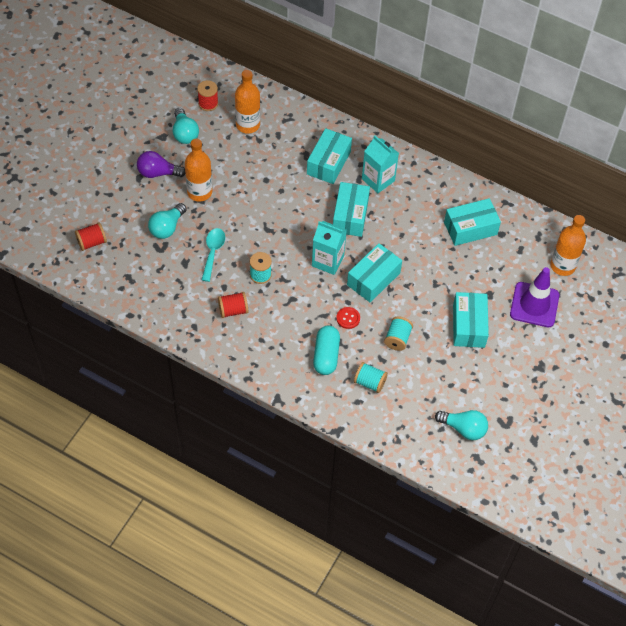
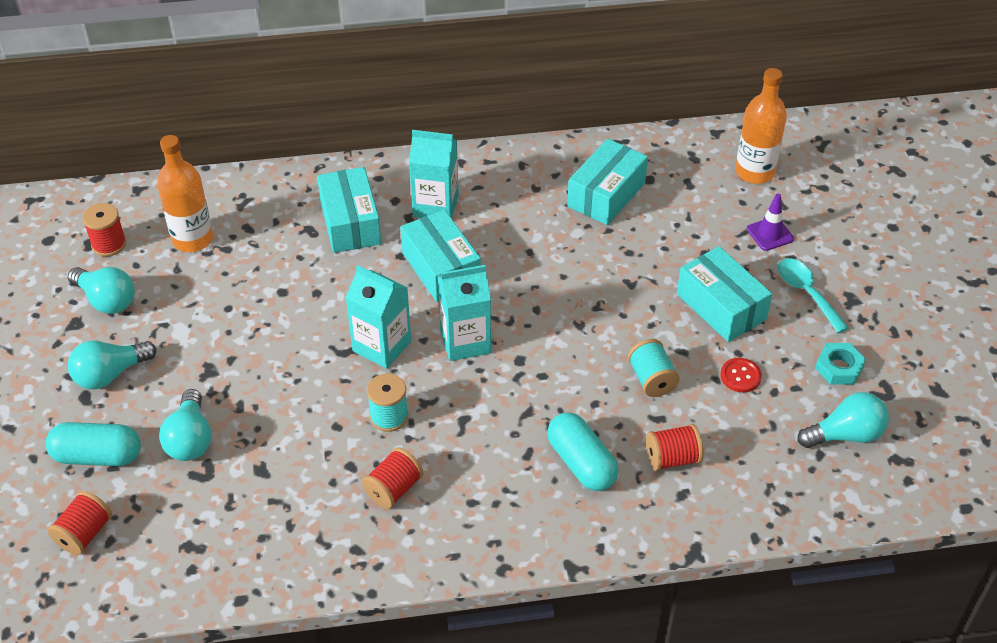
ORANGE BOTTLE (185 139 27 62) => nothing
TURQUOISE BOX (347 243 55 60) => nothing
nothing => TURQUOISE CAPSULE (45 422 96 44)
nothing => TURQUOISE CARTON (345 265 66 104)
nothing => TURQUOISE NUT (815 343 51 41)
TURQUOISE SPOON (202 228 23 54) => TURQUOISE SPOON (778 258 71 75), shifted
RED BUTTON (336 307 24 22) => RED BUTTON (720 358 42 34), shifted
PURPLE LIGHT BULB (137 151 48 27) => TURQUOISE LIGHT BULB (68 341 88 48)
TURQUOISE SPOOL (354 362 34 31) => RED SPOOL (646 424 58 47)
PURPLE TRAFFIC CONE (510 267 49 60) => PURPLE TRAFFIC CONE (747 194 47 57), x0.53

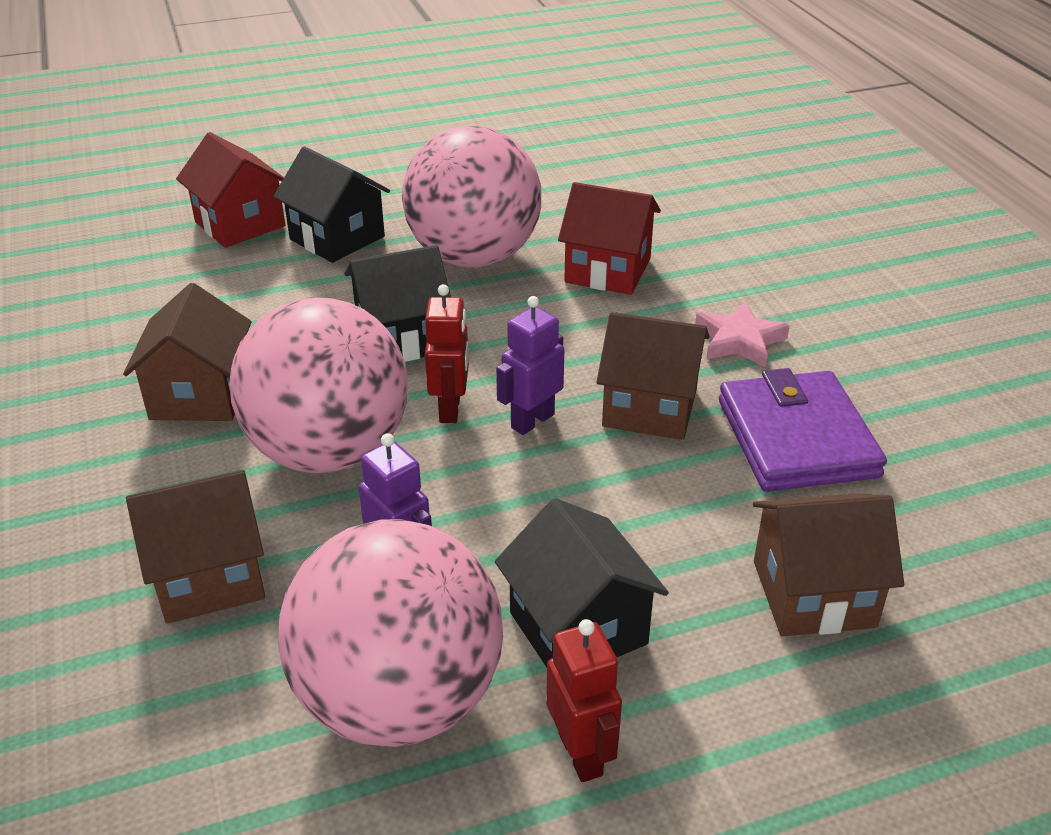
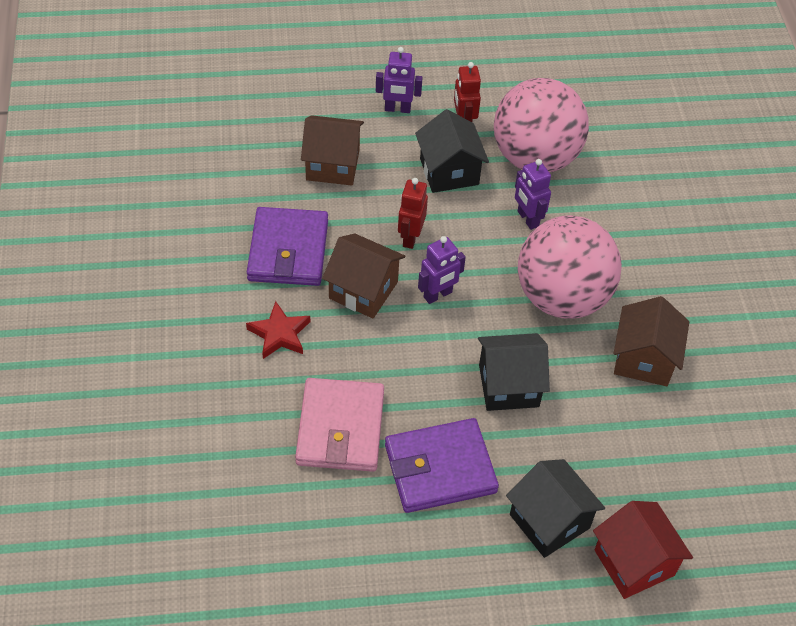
BROWN HOUSE (126 470 139 154) => nothing
nothing => PURPLE ROBOT (376 47 47 66)
RED ROBOT (425 284 44 139) => RED ROBOT (398 178 30 71), shifted
PINK BALL (402 126 139 142) => PURPLE WALLET (385 418 114 95)
RED HOUSE (558 182 103 113) => PINK WALLET (295 378 89 94)
PINK STAR (695 301 95 67) => RED STAR (246 301 64 58)

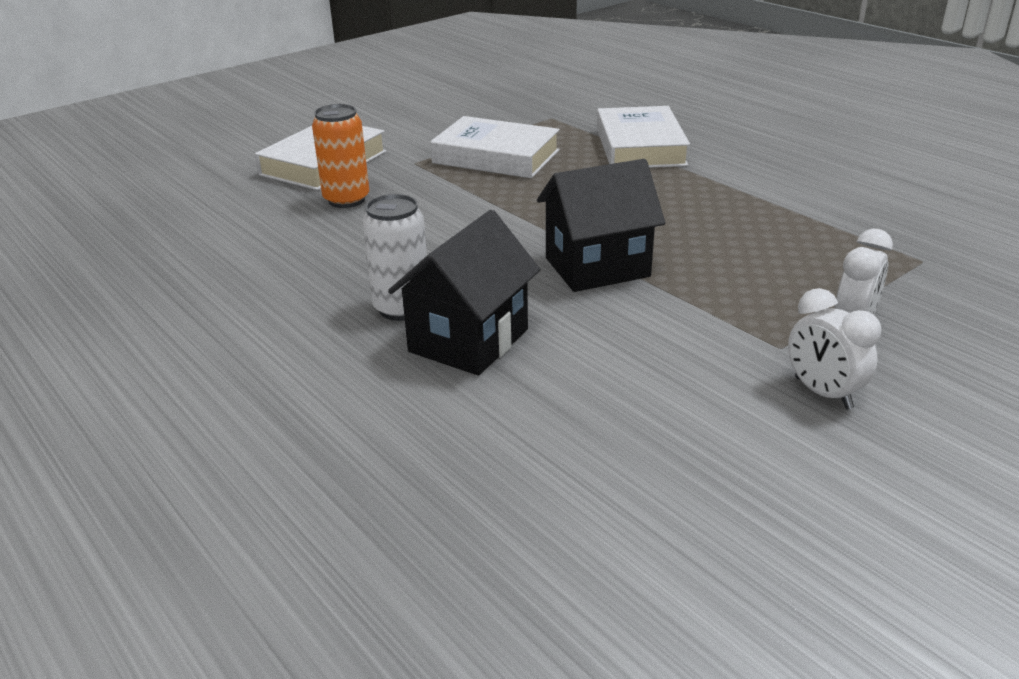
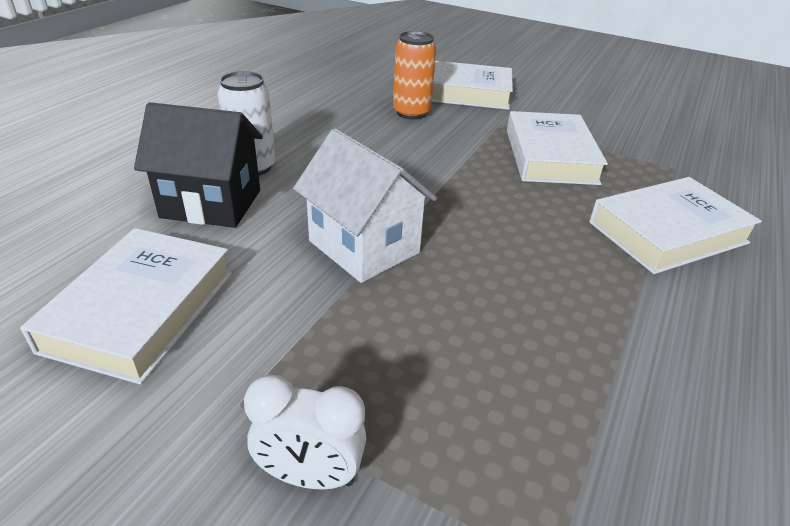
WHITE CLOCK (788 288 93 121) => nothing
nothing => WHITE BOOK (20 228 212 156)
BLACK HOUSE (537 159 128 133) => WHITE HOUSE (293 128 144 155)

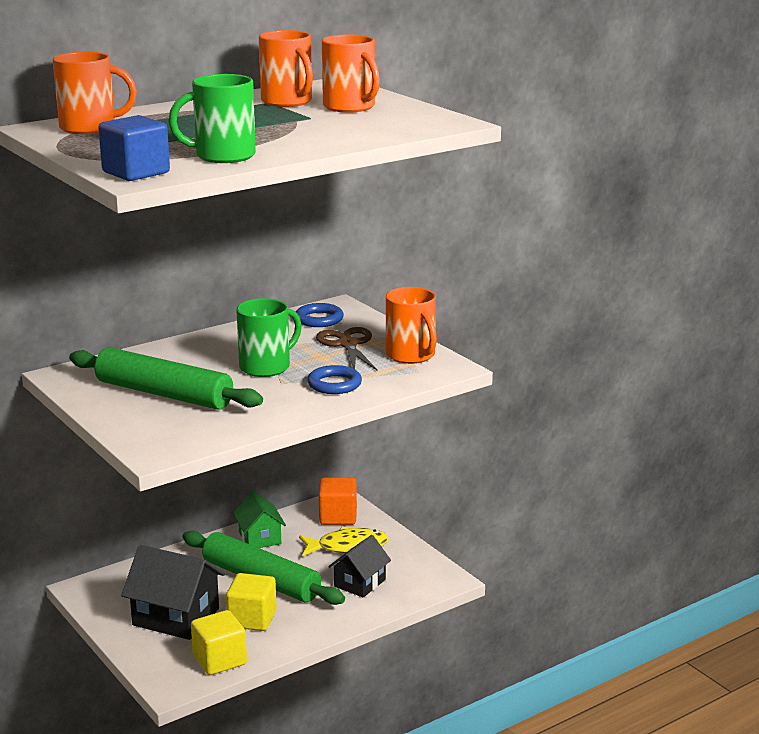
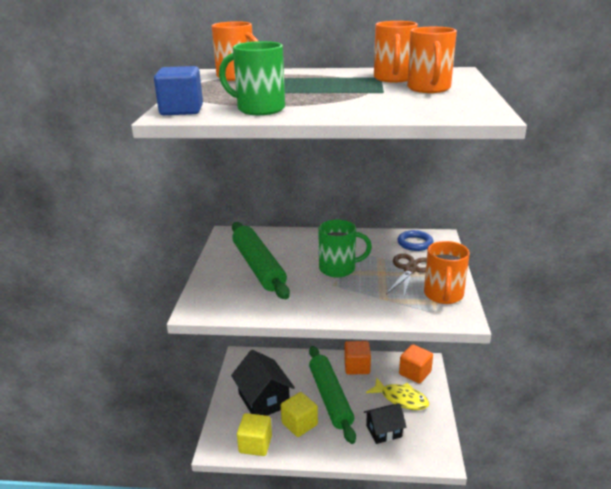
BLUE RING (307 365 55 29) => nothing
GREEN HOUSE (233 491 53 57) => ORANGE CUBE (344 341 27 33)

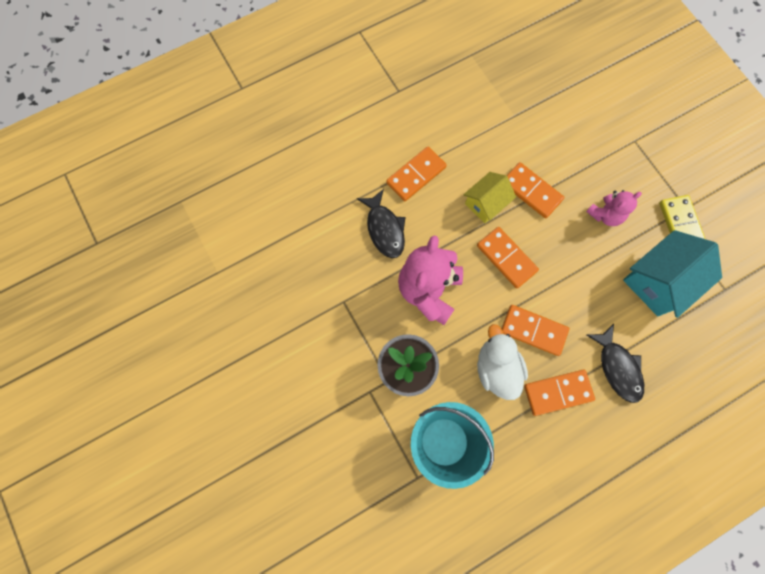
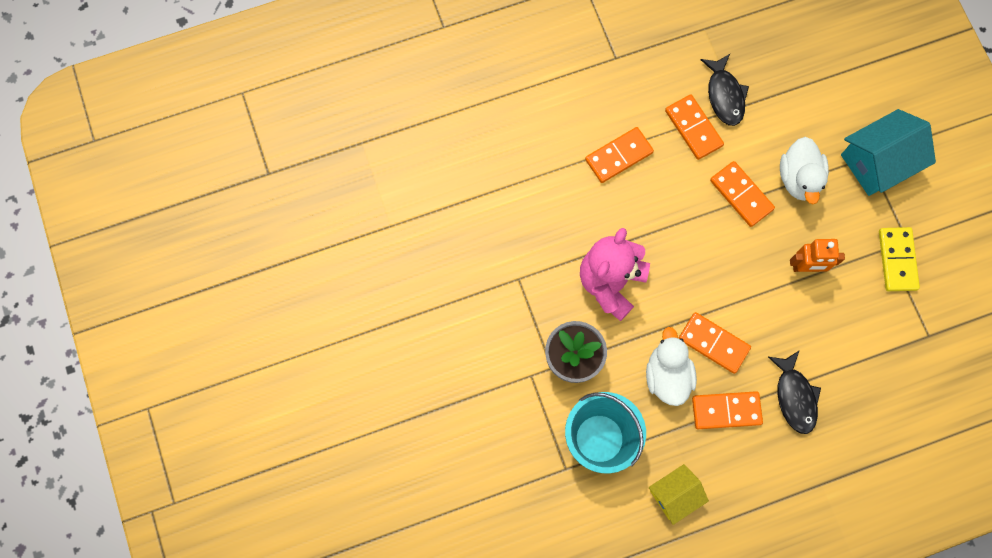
PINK TEDDY BEAR (586 190 56 36) => nothing
nothing => WHITE DUCK (780 137 49 67)
nothing => ORANGE ROBOT (790 239 55 33)
BLACK FISH (357 189 48 69) => BLACK FISH (700 54 49 72), shifted
YELLOW HOUSE (463 172 53 51) => YELLOW HOUSE (649 464 60 61), shifted
ORANGE DOMINO (477 227 62 62) => ORANGE DOMINO (665 94 59 66), shifted
TURQUOISE HOUSE (623 230 99 88) => TURQUOISE HOUSE (841 109 95 87), shifted

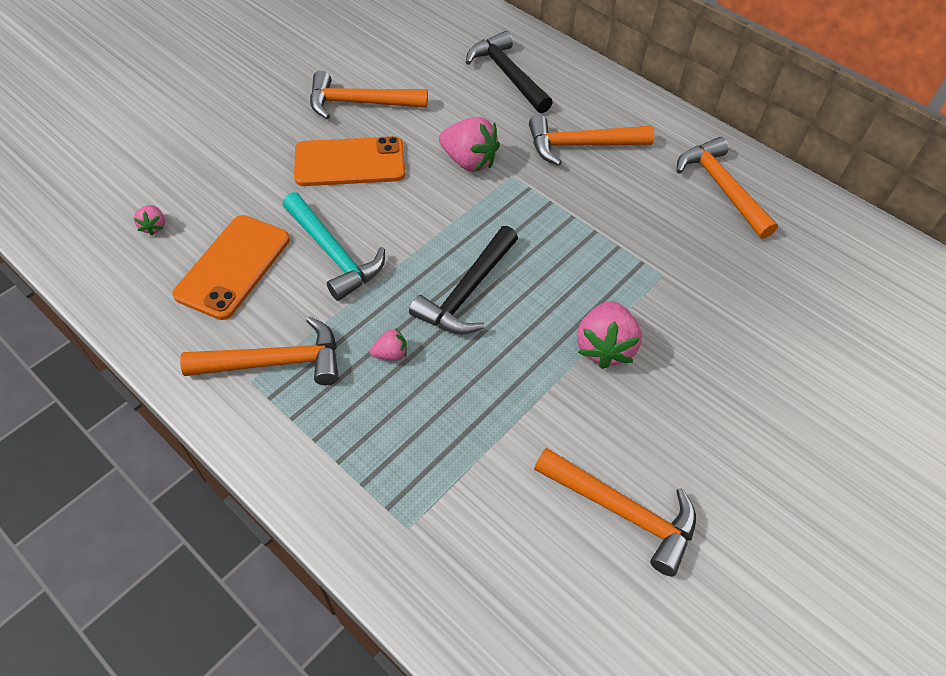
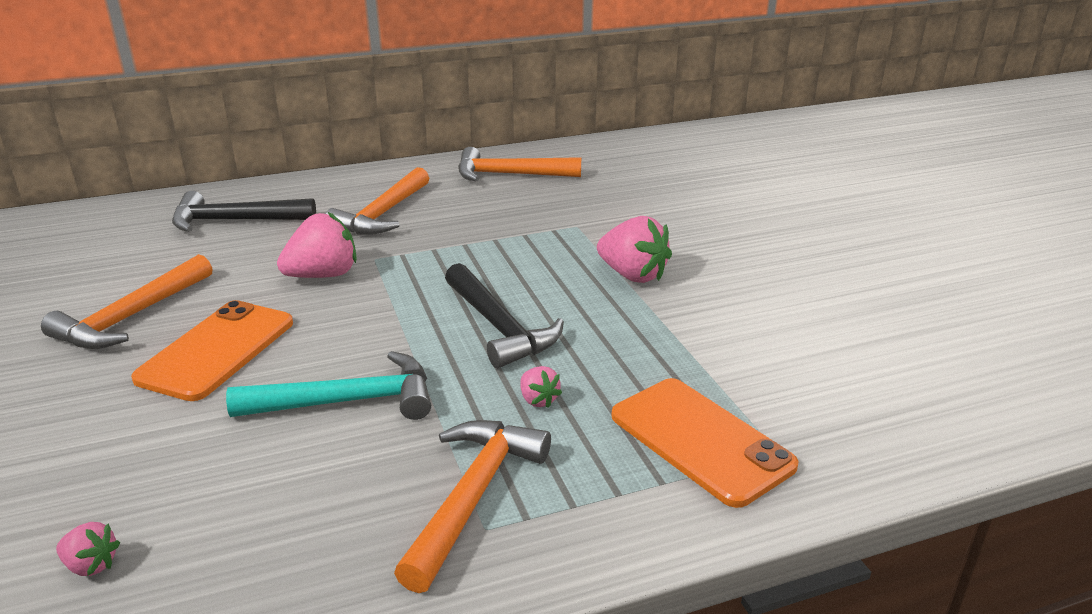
ORANGE HAMMER (534 448 162 129) => nothing
ORANGE PHONE (173 215 117 105) => ORANGE PHONE (611 378 188 130), shifted
PINK STRAWBERRY (370 329 37 32) => PINK STRAWBERRY (520 366 42 42), 135 degrees clockwise

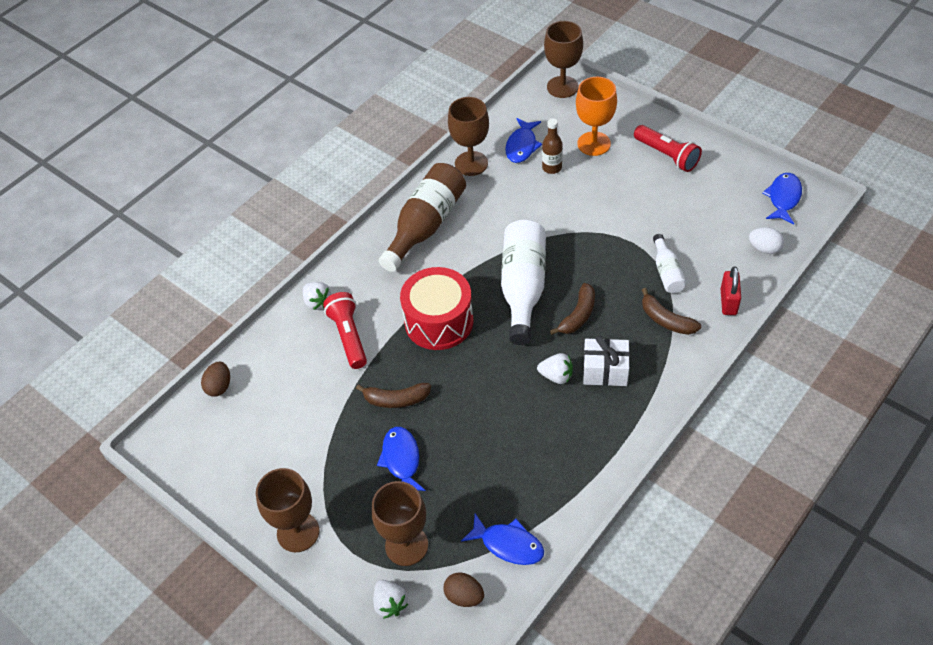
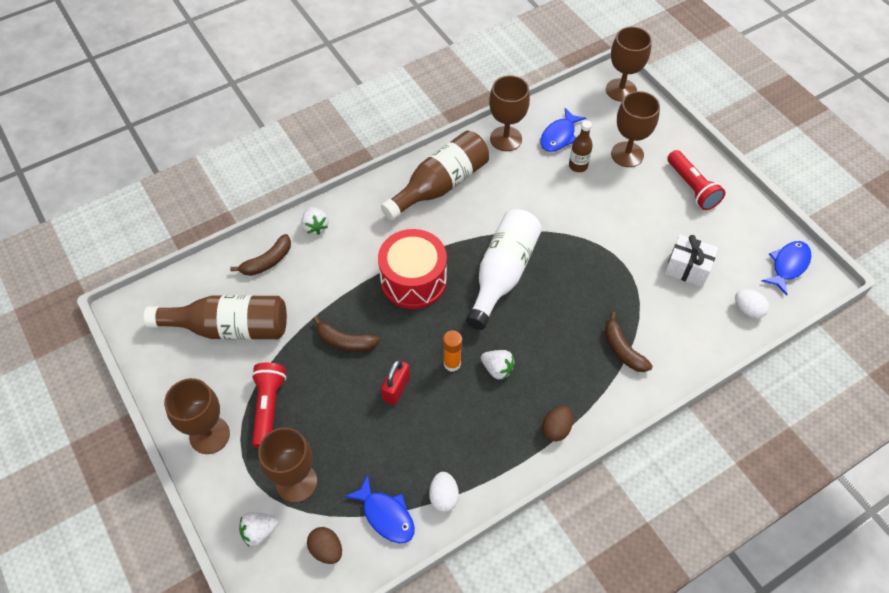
BLUE FISH (377 427 49 64) => nothing
WHITE BOTTLE (653 234 33 59) => nothing
nothing => BROWN BOTTLE (144 295 143 45)
nothing => WHITE EGG (429 472 30 40)
nothing => ORANGE GLUE STICK (443 331 19 41)
BROWN EGG (201 362 29 35) => BROWN EGG (542 406 31 35), shifted
RED FLASHLIGHT (323 292 44 77) => RED FLASHLIGHT (251 363 35 85), shifted
BROWN BANANA (550 283 45 52) => BROWN BANANA (230 234 61 42), shifted
WHITE GIFT (583 335 47 51) => WHITE GIFT (665 235 53 52), shifted
RED PADLOCK (721 266 20 49) => RED PADLOCK (381 360 29 45), shifted
ORANGE GOBLET (576 77 41 79) => BROWN GOBLET (611 91 49 76)
WHITE STRAWBERRY (373 580 35 39) => WHITE STRAWBERRY (239 512 40 34), 75 degrees clockwise

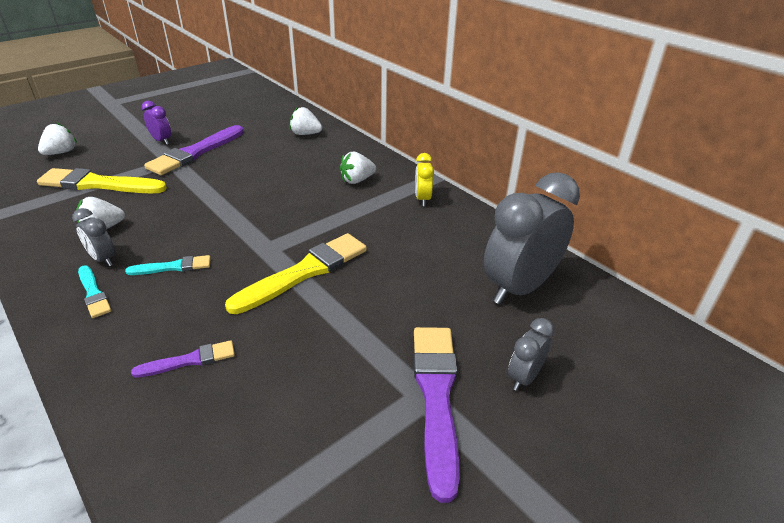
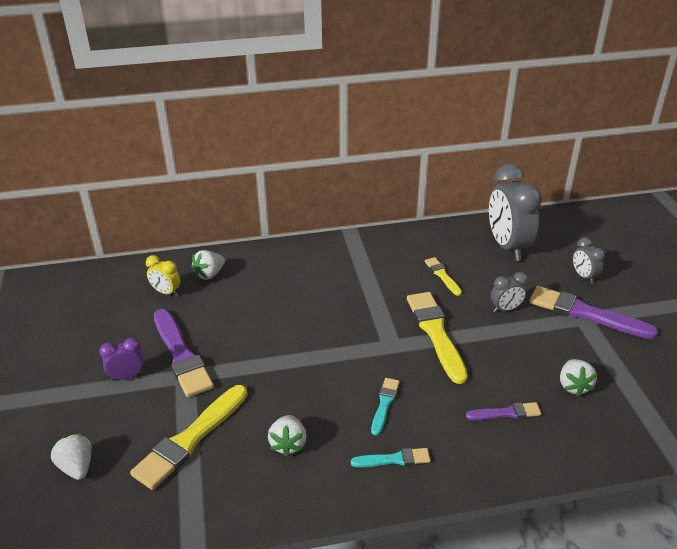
nothing => YELLOW BRUSH (425 257 37 39)
GREY CLOCK (72 208 43 58) => GREY CLOCK (491 272 37 41), shifted
WHITE STRAWBERRY (340 152 36 32) => WHITE STRAWBERRY (560 359 37 38), shifted
YELLOW CLOCK (415 153 19 53) => YELLOW CLOCK (146 255 34 41), shifted
PURPLE BRUSH (131 340 104 38) => PURPLE BRUSH (466 402 75 18), 75 degrees clockwise

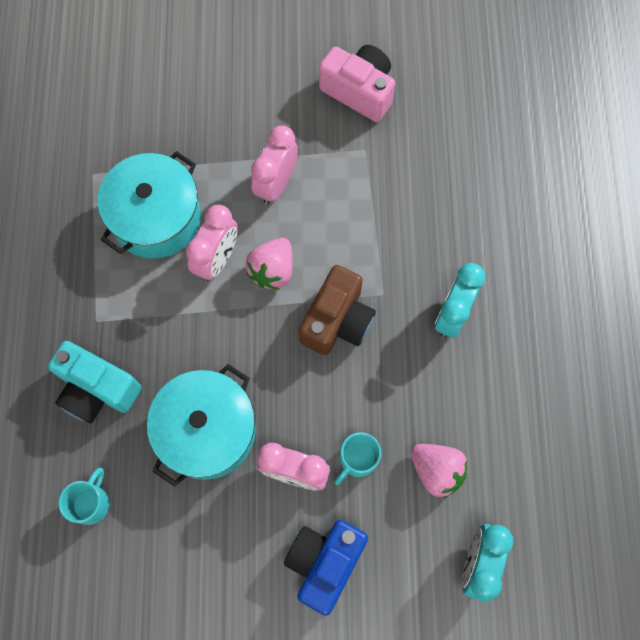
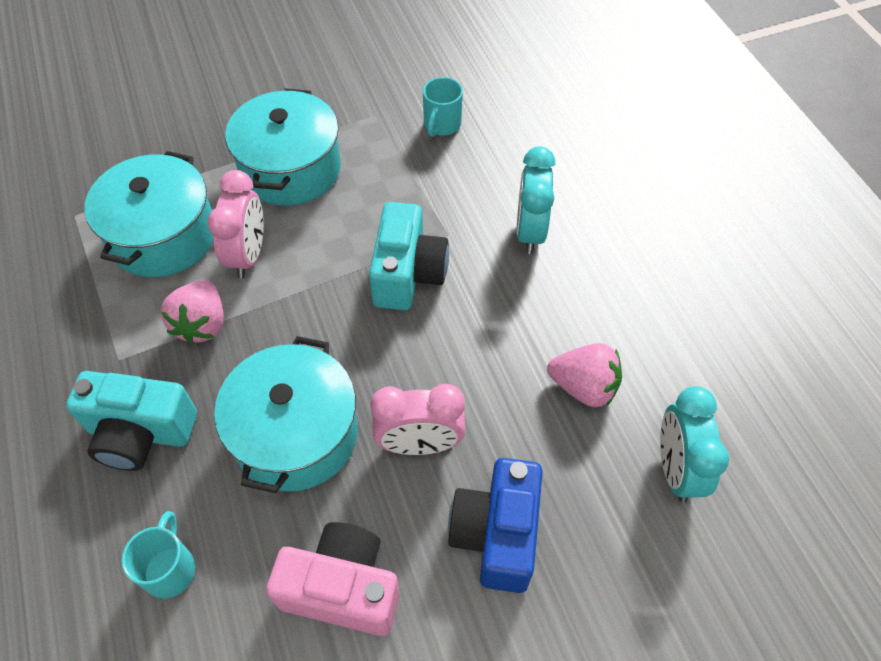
PINK STRAWBERRY (246 238 47 52) => PINK STRAWBERRY (161 280 63 65), shifted
PINK CAMERA (319 45 76 77) => PINK CAMERA (266 522 134 114), shifted
TURQUOISE MUG (335 432 46 53) => TURQUOISE MUG (423 77 40 60), shifted
PINK CLOCK (251 126 47 79) => TURQUOISE POT (225 88 116 118)
BROWN CAMERA (299 265 77 90) => TURQUOISE CAMERA (369 202 80 108)

